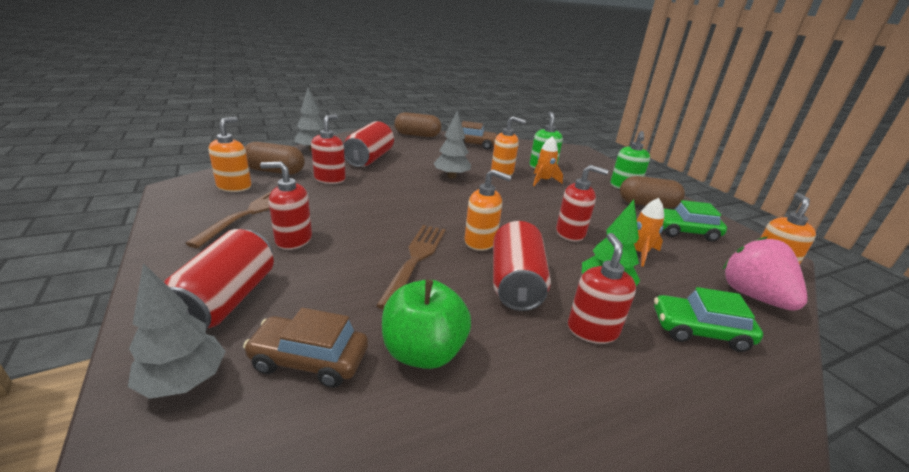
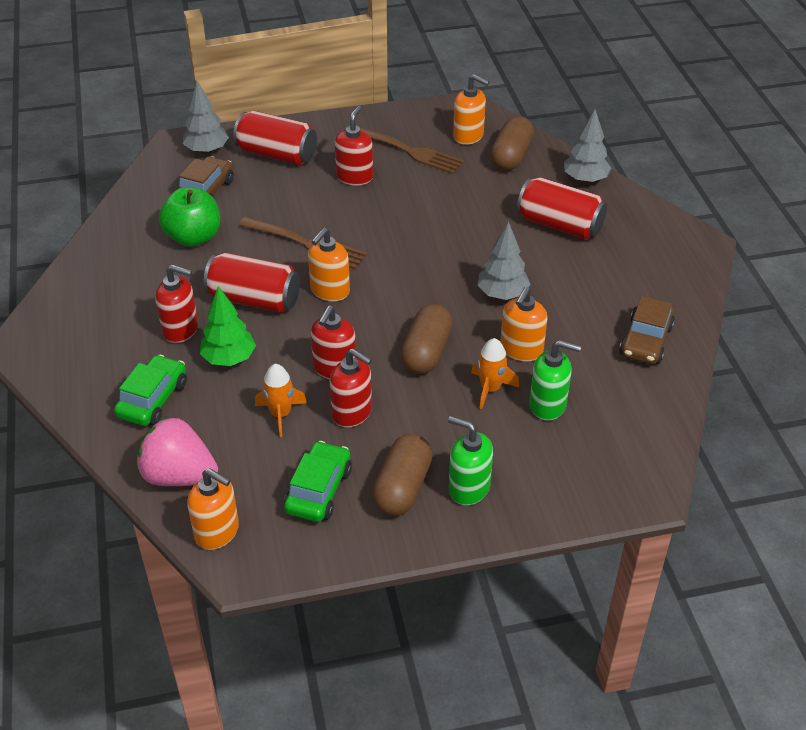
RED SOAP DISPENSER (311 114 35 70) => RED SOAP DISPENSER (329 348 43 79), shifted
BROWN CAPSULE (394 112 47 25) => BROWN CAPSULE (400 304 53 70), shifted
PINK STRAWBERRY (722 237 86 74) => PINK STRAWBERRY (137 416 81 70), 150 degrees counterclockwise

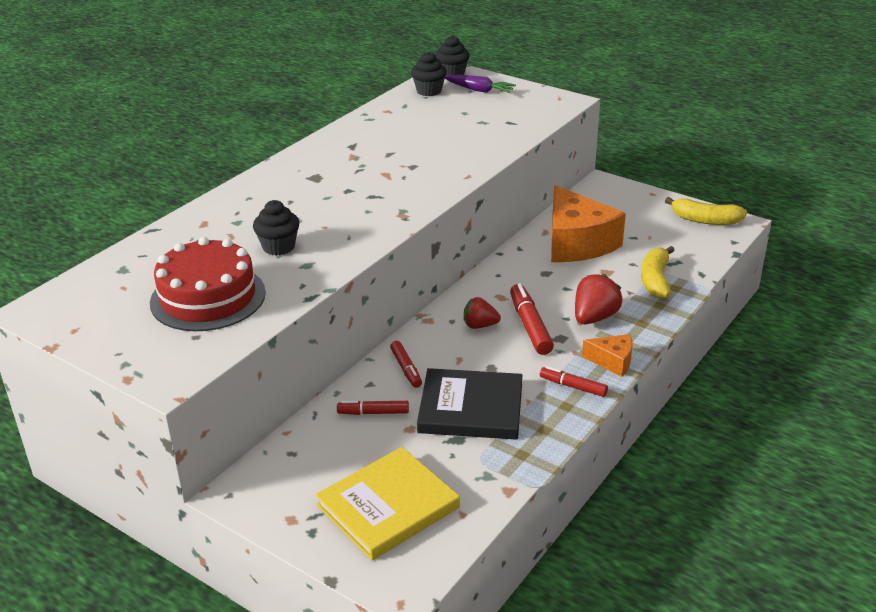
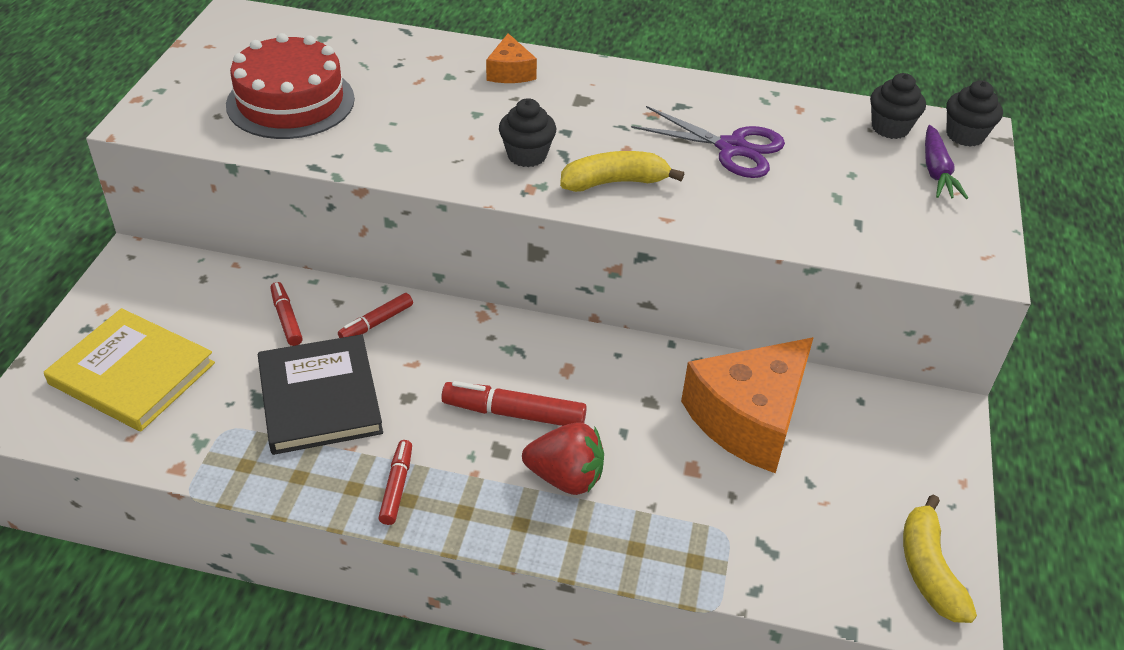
RED STRAWBERRY (464 297 37 32) => nothing
nothing => PURPLE SCISSORS (631 106 154 72)
BLACK CUPCAKE (253 200 47 56) => BLACK CUPCAKE (499 98 57 69), shifted
ORANGE CHEESE (582 334 51 43) => ORANGE CHEESE (486 33 51 50), shifted
YELLOW BANANA (641 246 34 53) => YELLOW BANANA (560 151 124 41), shifted
RED MARKER (510 283 44 72) => RED MARKER (441 381 146 45), 135 degrees counterclockwise

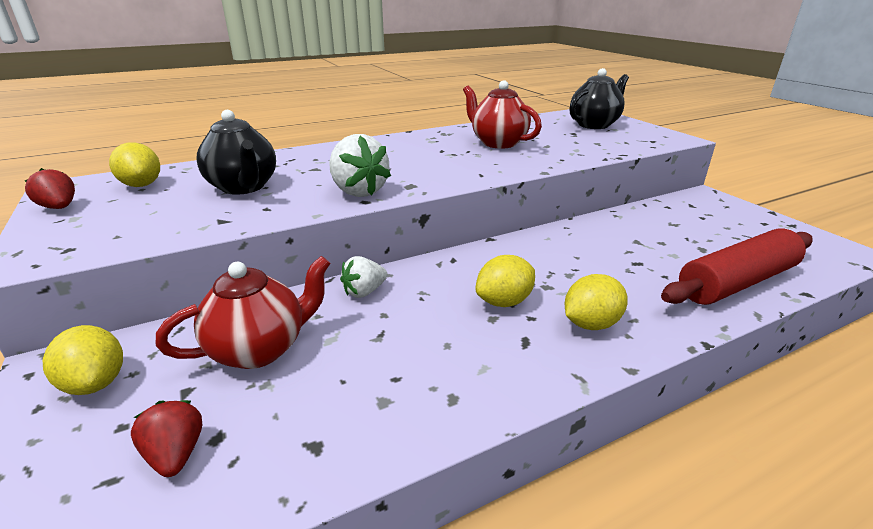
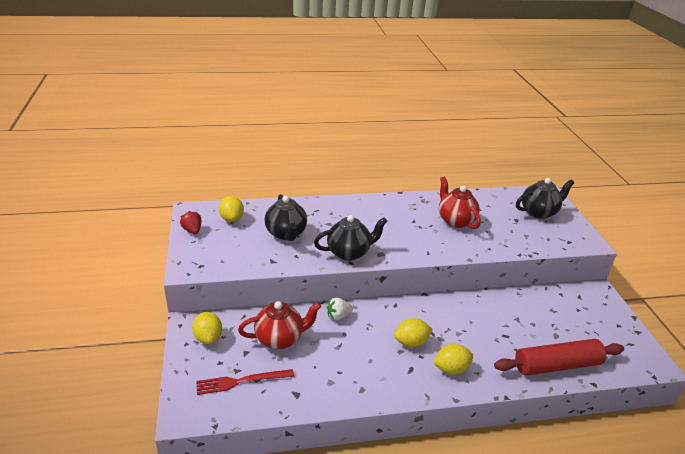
RED STRAWBERRY (131 400 71 77) => RED FORK (196 369 98 26)
WHITE STRAWBERRY (329 134 62 63) => BLACK TEAPOT (314 215 74 46)

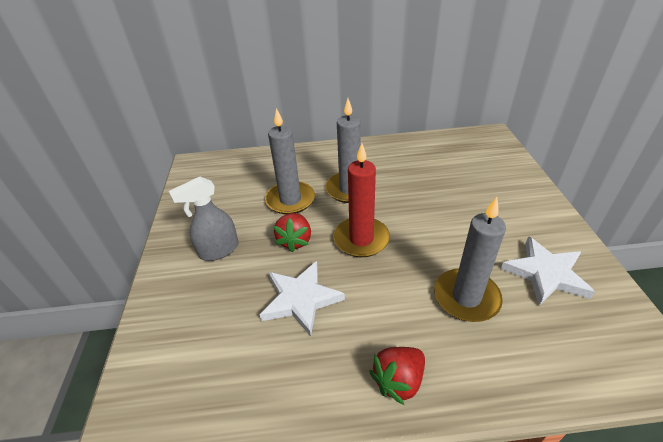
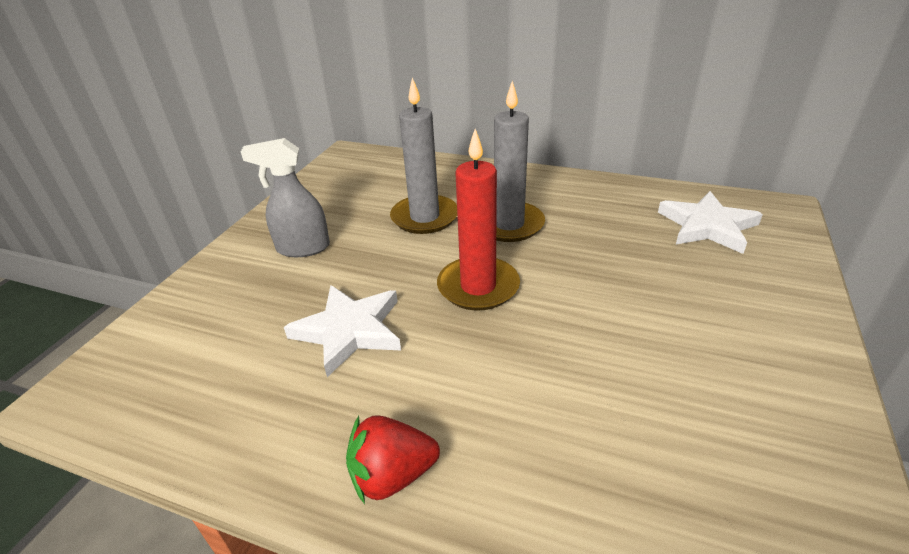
RED STRAWBERRY (273 213 38 39) => nothing
GREY CANDLE (434 197 72 125) => nothing
WHITE STAR (501 236 94 69) => WHITE STAR (658 191 105 63), shifted

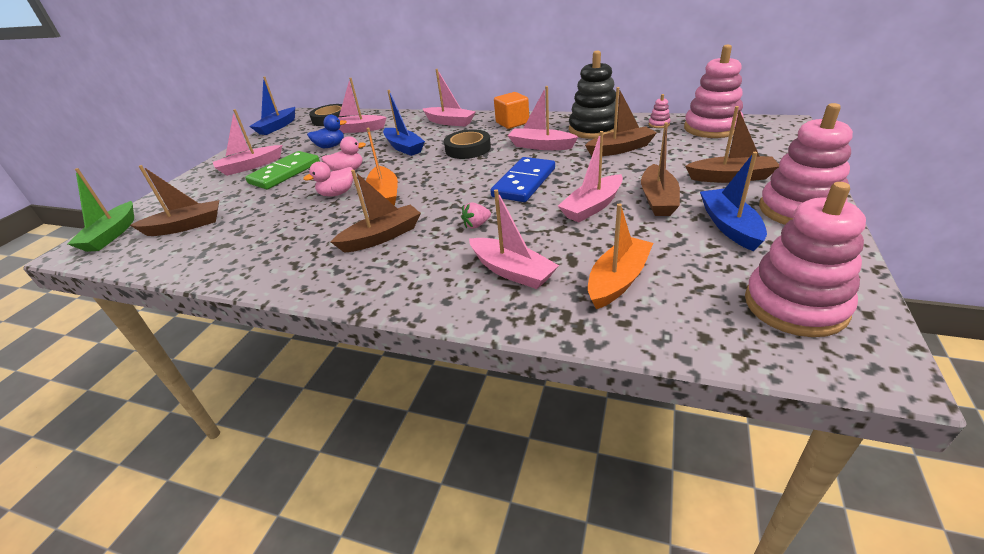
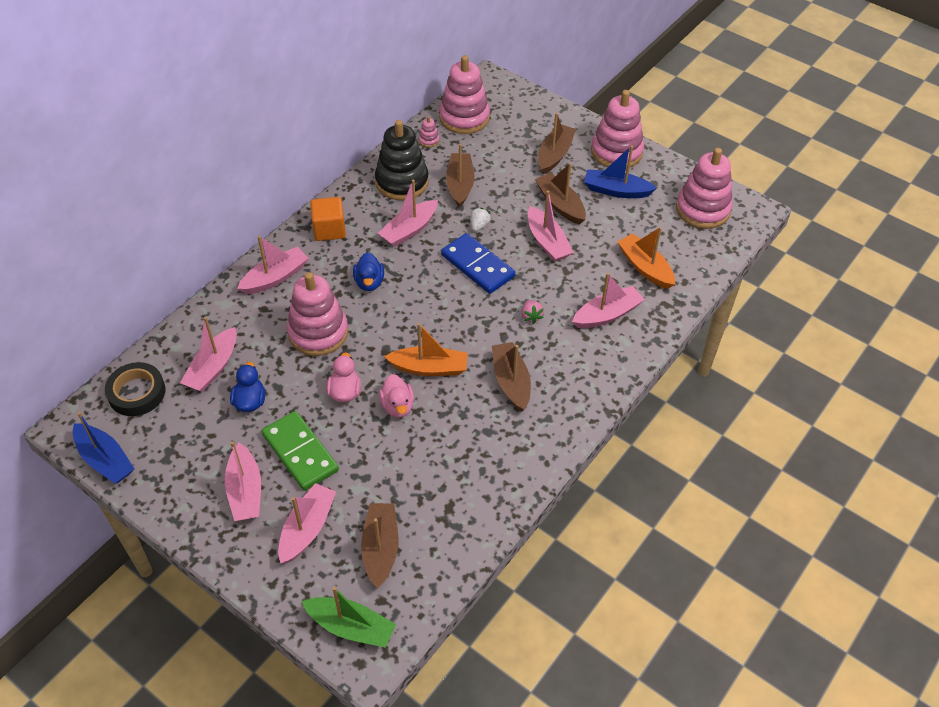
nothing => PINK BOAT (278 483 58 81)
nothing => WHITE STRAWBERRY (470 208 21 24)
BLUE BOAT (383 90 42 66) => PINK STACKING TOY (287 272 61 84)
BLACK TAPE (444 129 47 30) => BLUE DUCK (353 252 31 39)
BROWN BOAT (641 122 39 94) => BROWN BOAT (535 163 51 62), 150 degrees counterclockwise

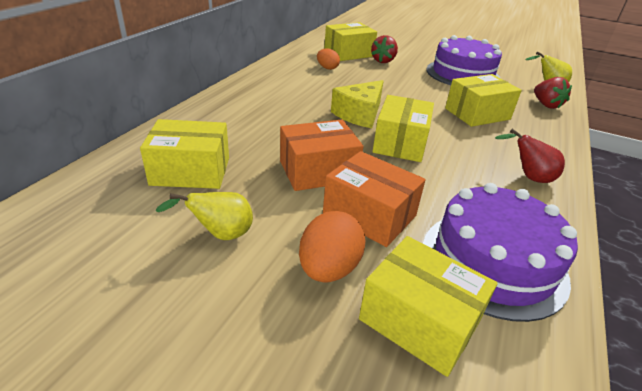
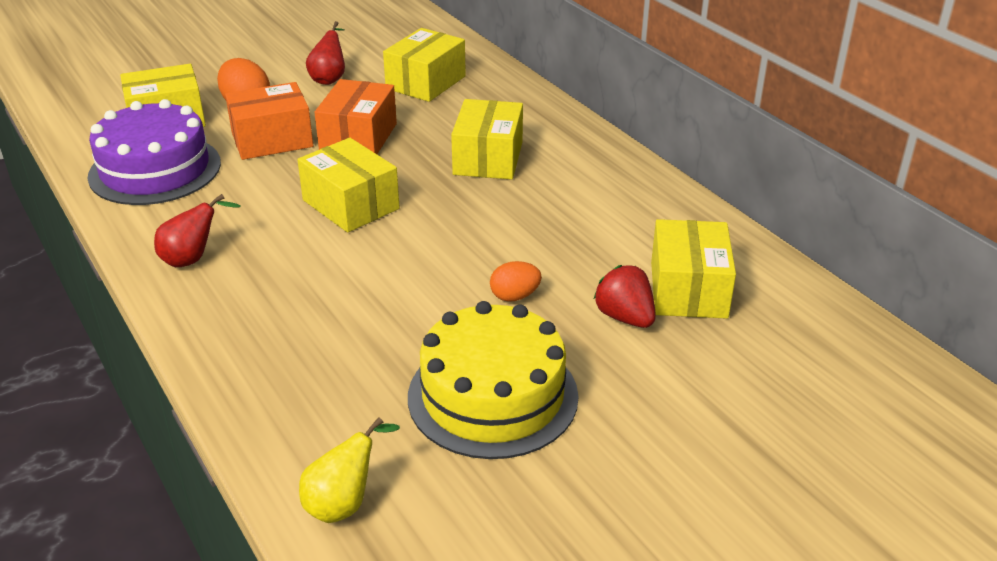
YELLOW CHEESE (331 80 53 48) => nothing
RED STRAWBERRY (534 77 38 32) => nothing
ORANGE EGG (317 49 23 21) => ORANGE EGG (490 261 52 41), shifted
YELLOW BOX (445 74 77 53) => YELLOW BOX (451 99 72 81), shifted
YELLOW PEAR (155 192 98 48) => RED PEAR (306 21 39 64)
PURPLE CAKE (426 35 76 50) => YELLOW CAKE (408 301 171 158)

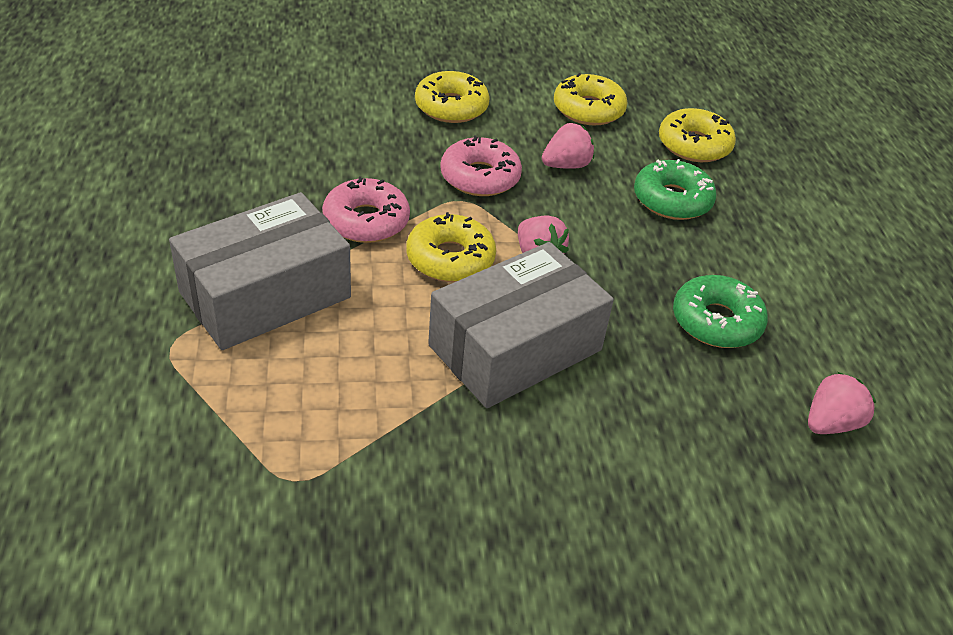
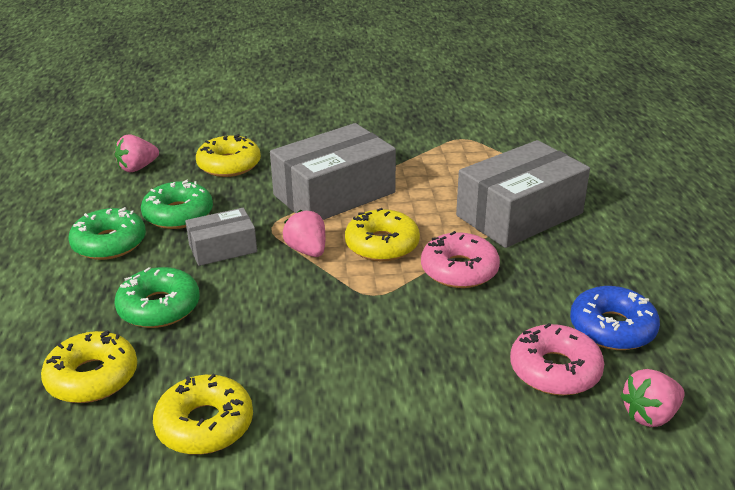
nothing => GREEN DONUT (68 207 78 53)
nothing => GREY BOX (185 208 72 58)
nothing => BLUE DONUT (570 286 90 64)
YELLOW DONUT (415 71 75 52) => YELLOW DONUT (196 134 65 43), shifted
PINK DONUT (440 135 82 61) => PINK DONUT (510 323 94 72), shifted
PINK STRAWBERRY (542 123 52 46) => PINK STRAWBERRY (620 369 65 58), shifted

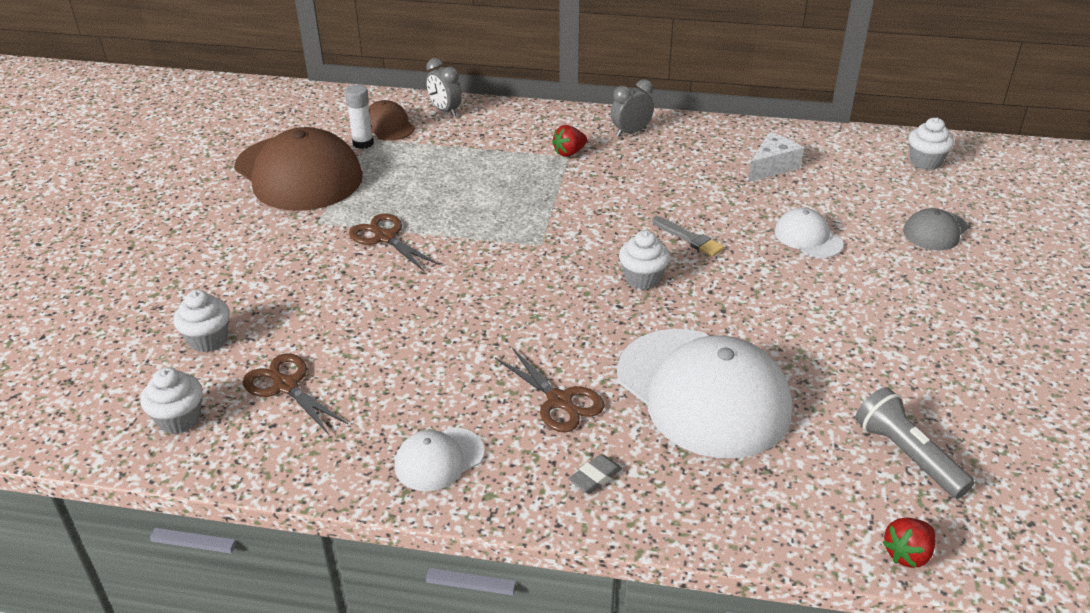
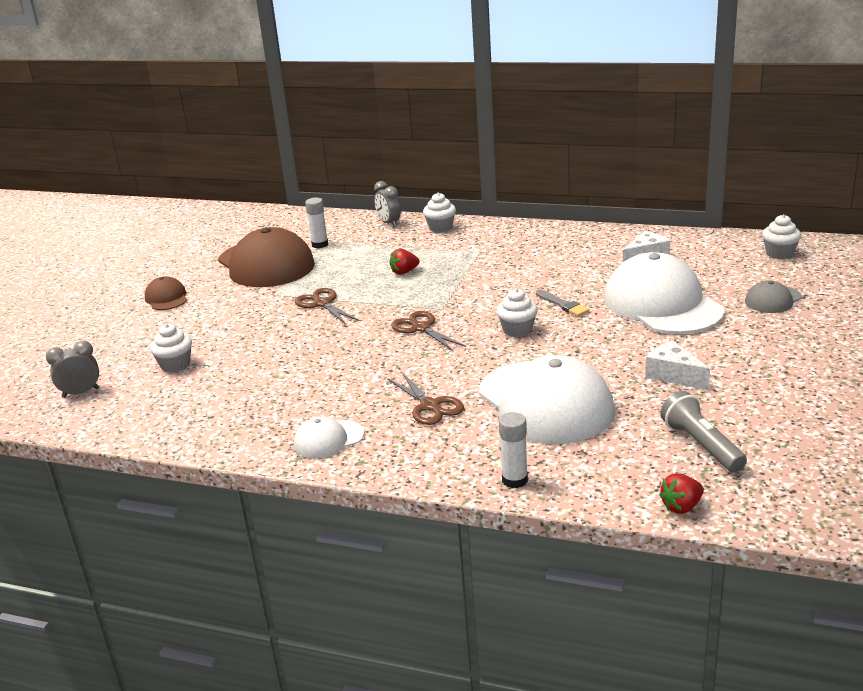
GREY ERASER (568 454 54 40) => nothing
nothing => WHITE GLUE STICK (499 412 29 76)
nothing => WHITE CHEESE (645 341 65 49)
WHITE CUPCAKE (140 367 63 67) => WHITE CUPCAKE (423 193 33 40), shifted
BROWN SCISSORS (243 353 105 81) => BROWN SCISSORS (391 311 75 41), shifted
BROWN CAP (369 100 46 40) => BROWN CAP (145 276 42 34), shifted
RED STRAWBERRY (552 125 35 32) => RED STRAWBERRY (389 248 31 27), shifted
GREY CLOCK (611 79 43 58) => GREY CLOCK (46 341 53 57), shifted
WHITE CAP (775 208 68 50) => WHITE CAP (604 252 120 82), x2.18

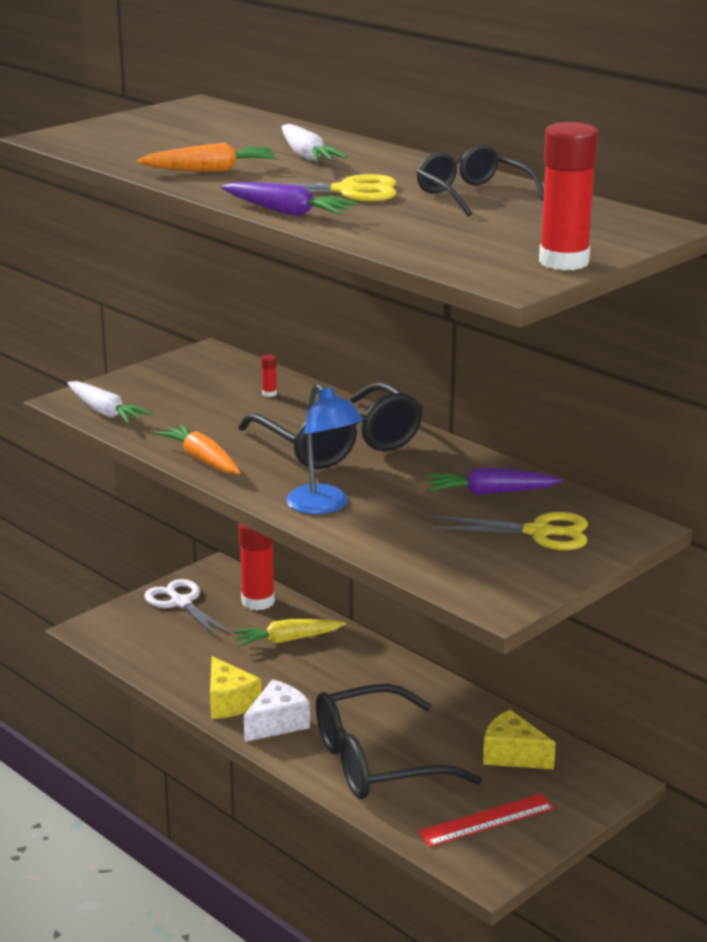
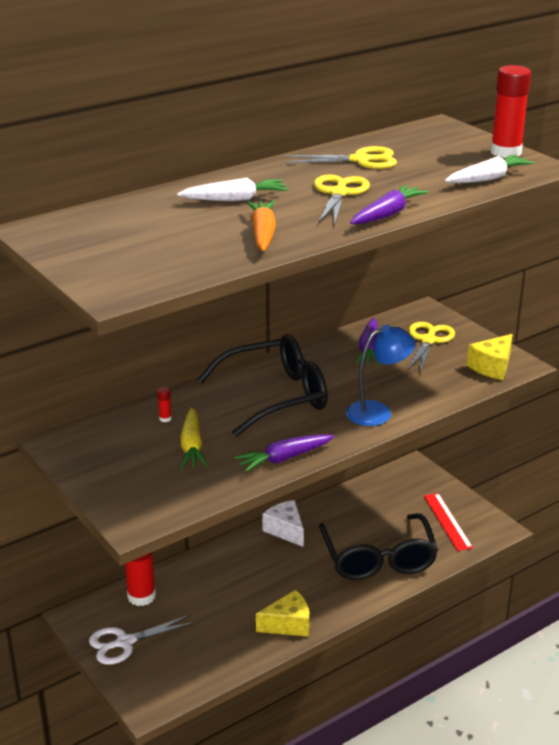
WHITE CARROT (67 381 85 43) => WHITE CARROT (445 155 89 28), shifted
YELLOW CARROT (233 619 113 28) => YELLOW CARROT (180 407 28 62), shifted
WHITE CHEESE (244 679 66 63) => WHITE CHEESE (262 500 42 47), shifted
YELLOW CHEESE (483 709 73 61) => YELLOW CHEESE (467 334 46 46), shifted
BLACK GLASSES (417 145 127 71) => YELLOW SCISSORS (284 146 113 23)
ORANGE CARROT (155 424 86 50) => PURPLE CARROT (234 434 100 38)

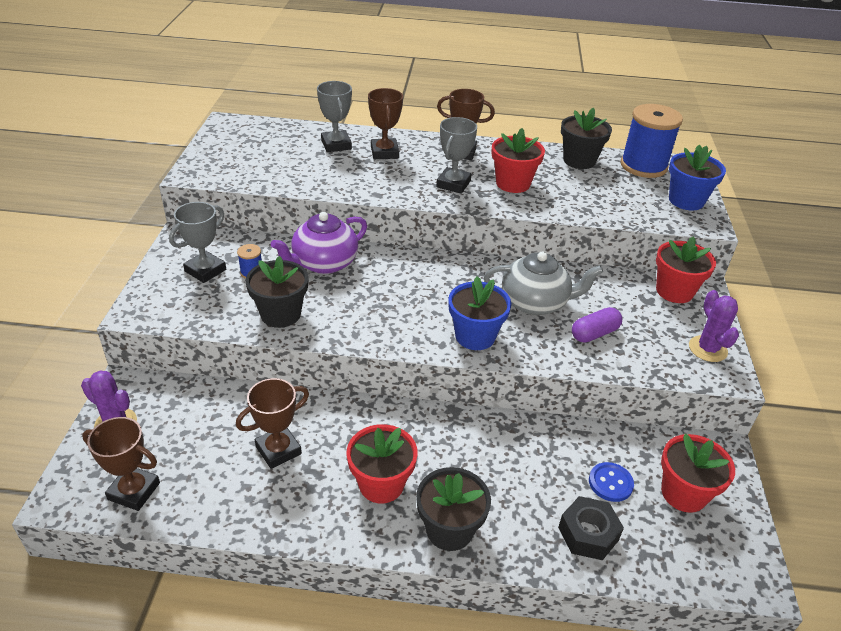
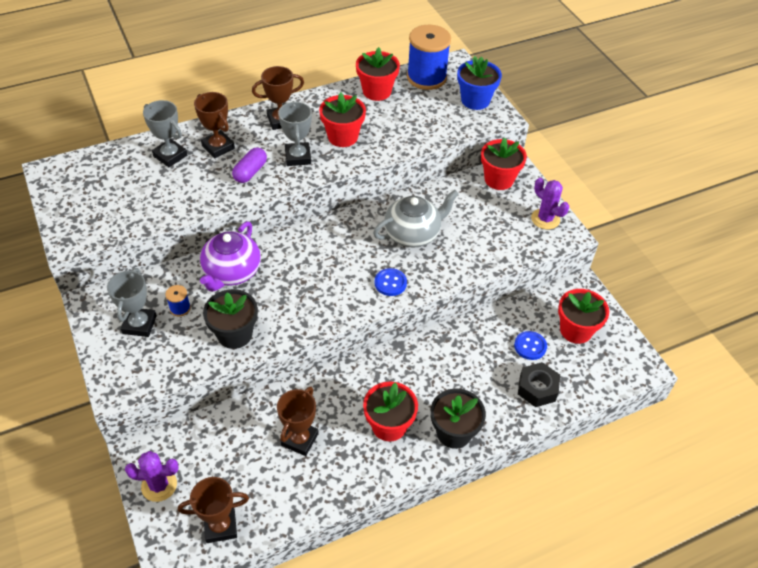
PURPLE CAPSULE (572 307 50 36) => PURPLE CAPSULE (232 147 35 36), shifted
BLUE FLOWER POT (448 276 63 74) => BLUE BUTTON (375 268 32 28)
BLACK FLOWER POT (561 107 51 62) => RED FLOWER POT (356 47 44 54)

